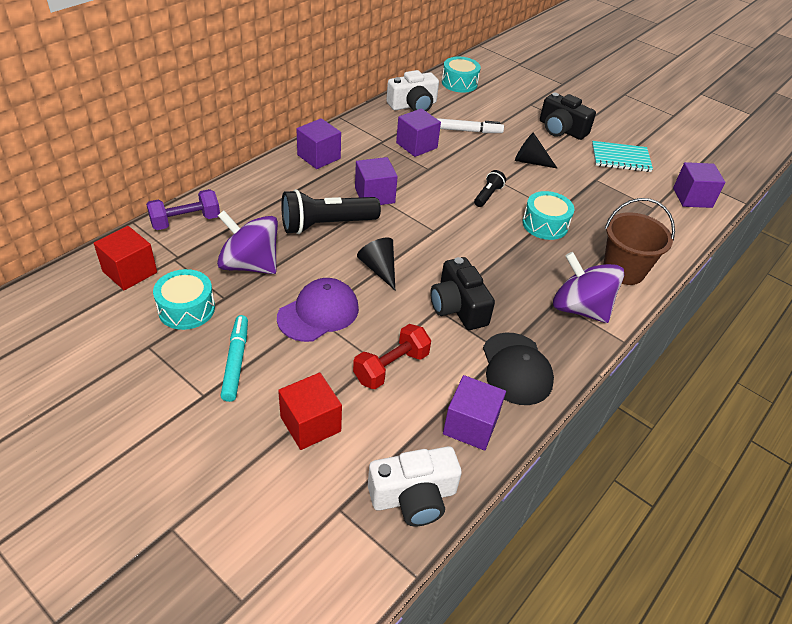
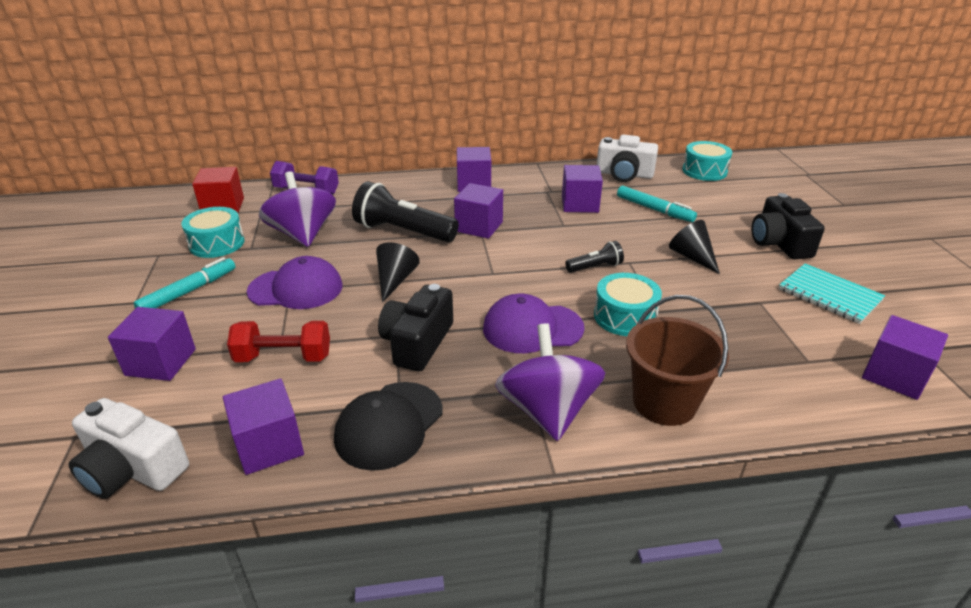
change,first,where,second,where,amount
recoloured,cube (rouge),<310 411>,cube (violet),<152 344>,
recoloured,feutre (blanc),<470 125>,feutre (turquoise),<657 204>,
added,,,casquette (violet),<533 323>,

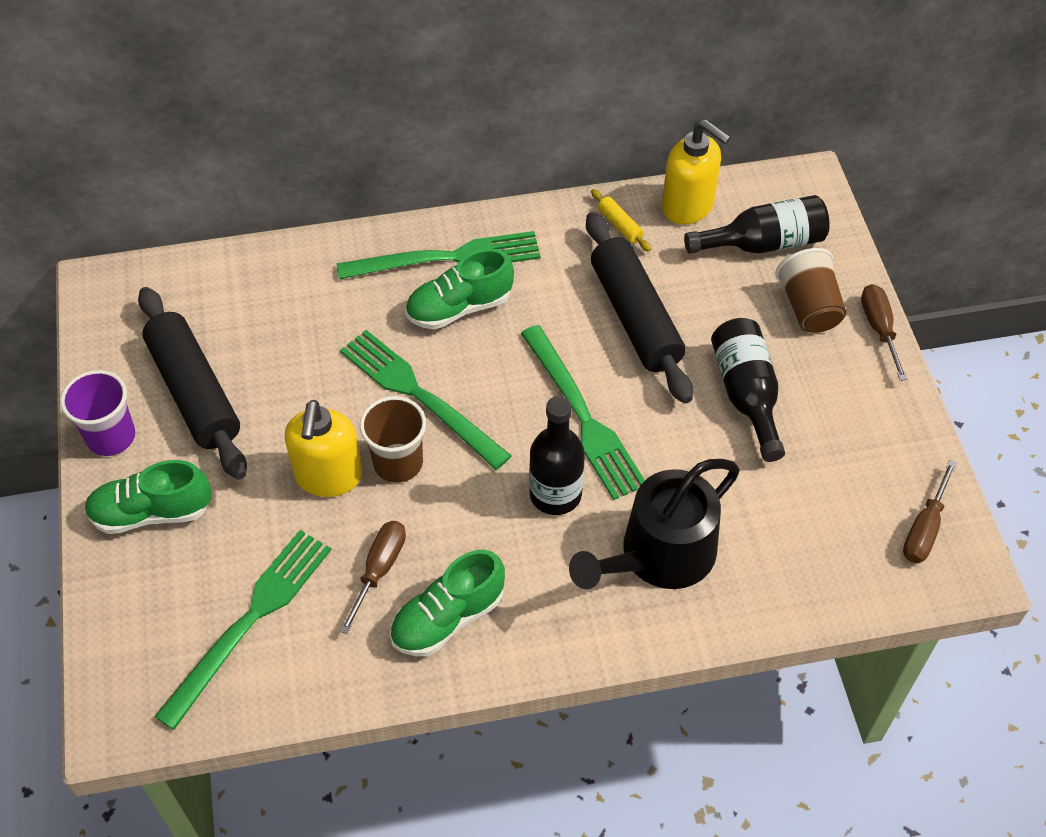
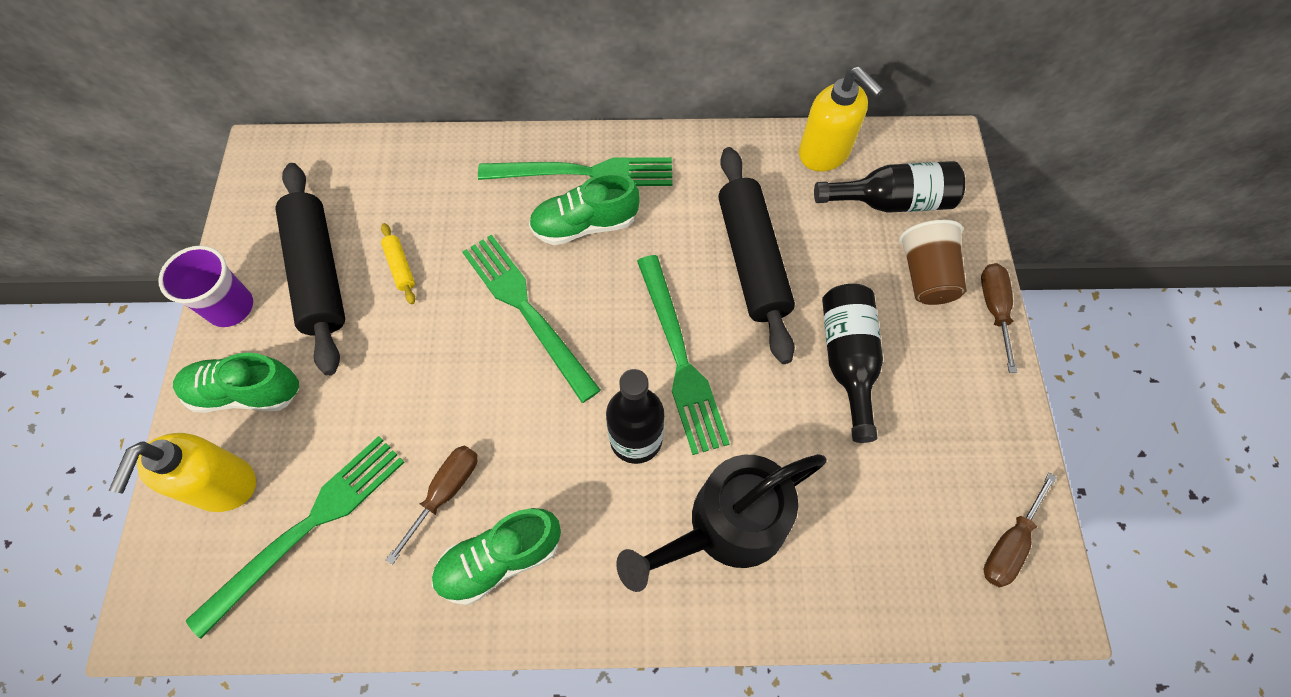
change,first,where,second,where,amount
moved,distributeur de savon (jaune),<323 448>,,<182 472>,
removed,gobelet (marron),<393 439>,,,
moved,rouleau à pâtisserie (jaune),<621 220>,,<398 263>,

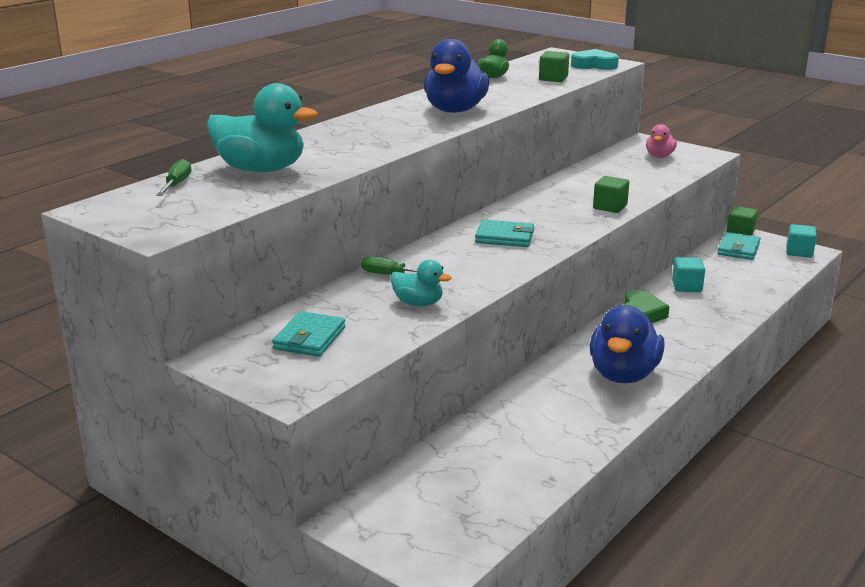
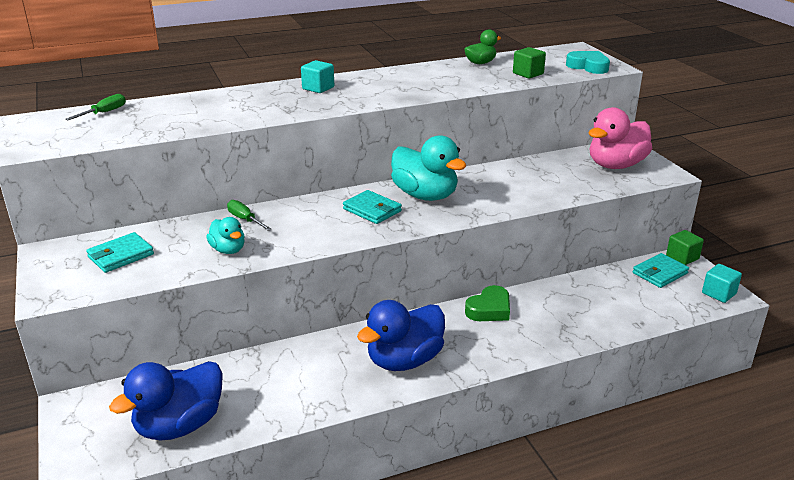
change,first,where,second,where,amount
moved,canard (turquoise),<262 127>,,<429 168>,
moved,canard (bleu),<456 76>,,<166 401>,
removed,cube (vert),<611 194>,,,
resized,canard (rose),<661 141>,,<620 138>,x1.87
moved,cube (turquoise),<688 274>,,<317 76>,

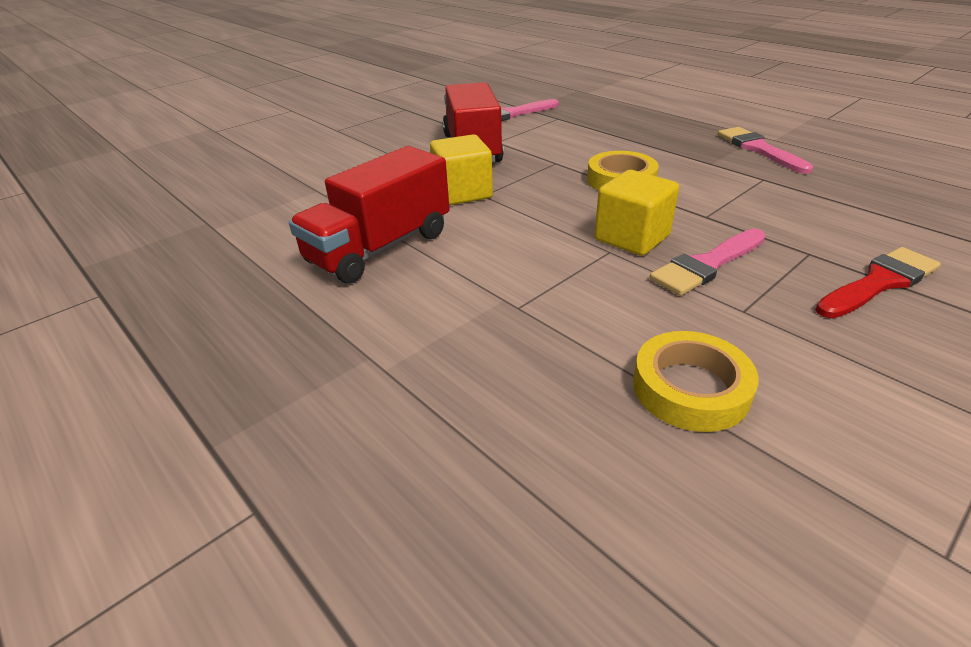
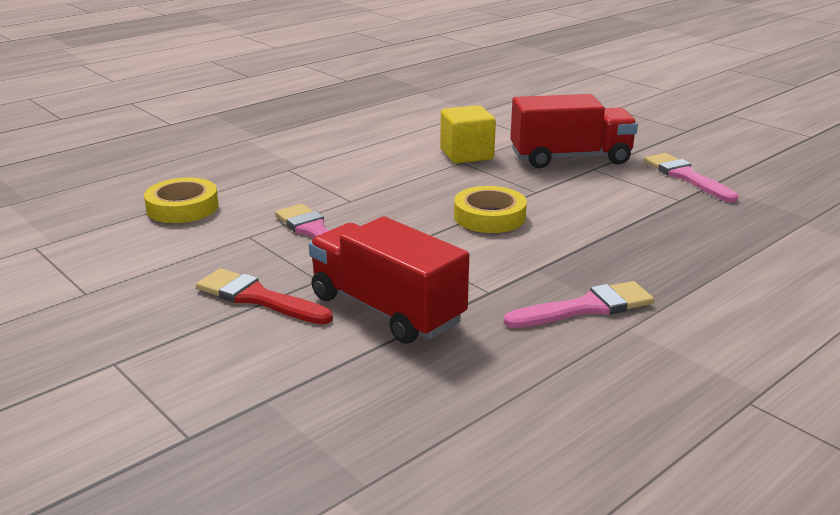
change,first,where,second,where,amount
moved,camion (rouge),<369 215>,,<389 280>,
removed,cube (jaune),<636 213>,,,
turned,pinceau (rouge),<878 283>,,<264 296>,150 degrees clockwise

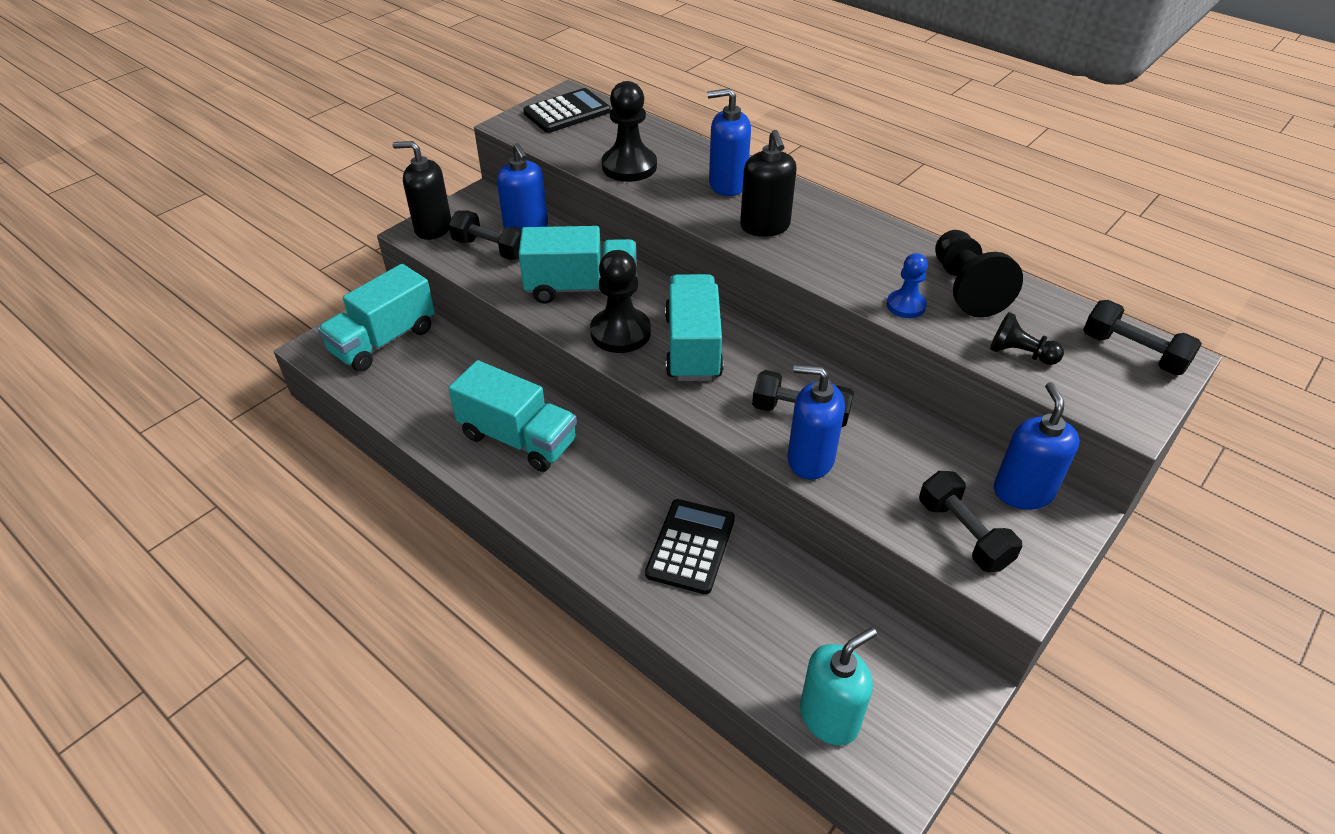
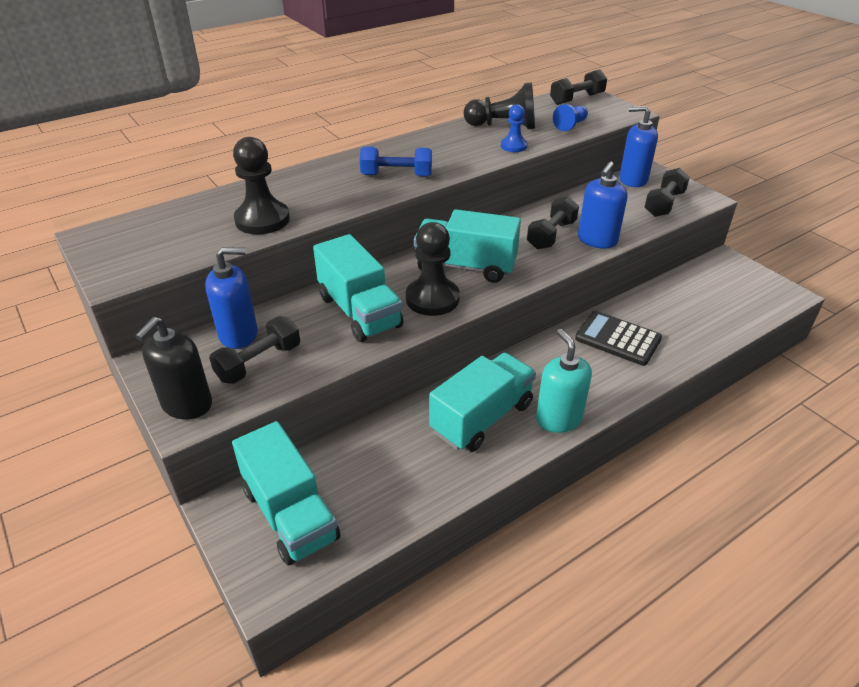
change,first,where,second,where,amount
turned,camion (turquoise),<578 265>,,<358 288>,135 degrees clockwise
removed,calculatrice (noir),<567 110>,,,
removed,distributeur de savon (bleu),<729 142>,,,
replaced,distributeur de savon (noir),<768 183>,haltère (bleu),<396 161>,
moved,distributeur de savon (turquoise),<838 686>,,<564 381>,
turned,haltère (noir),<970 521>,,<667 192>,45 degrees counterclockwise
recoloured,pion (noir),<1027 338>,pion (bleu),<570 117>,

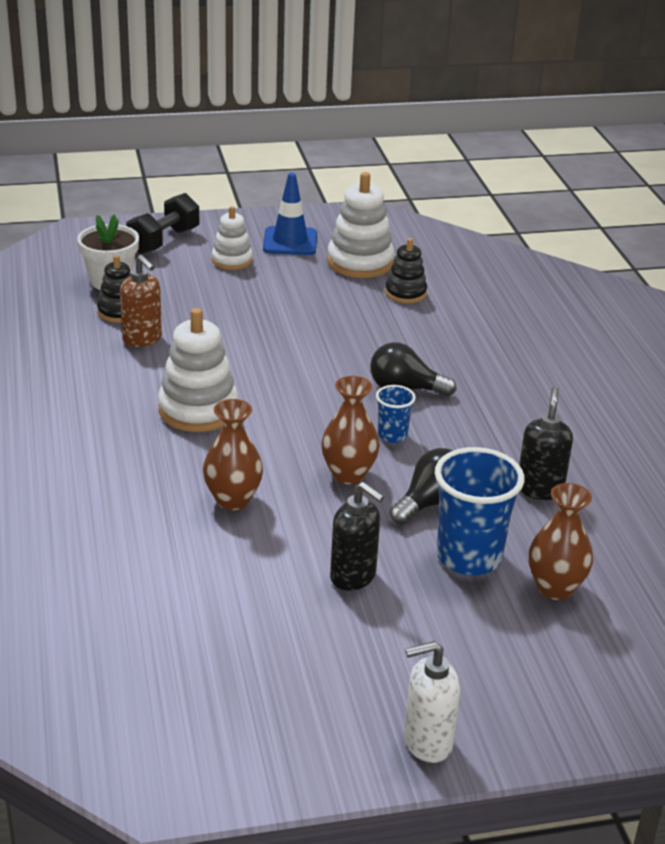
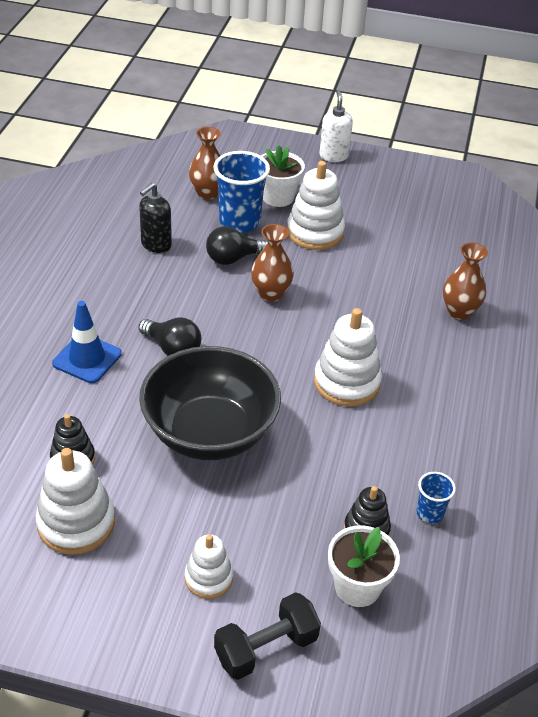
change,first,where,second,where,amount
removed,distributeur de savon (marron),<141 301>,,,
moved,vase (marron),<233 454>,,<465 281>,
moved,cône de chantier (bleu),<290 214>,,<87 342>,
replaced,distributeur de savon (noir),<357 536>,jouet à empiler (blanc),<316 205>,
moved,gobelet (bleu),<396 414>,,<436 498>,
turned,distributeur de savon (blanc),<432 702>,,<336 125>,105 degrees counterclockwise
added,,,bol (noir),<210 403>,
added,,,pot de fleurs (blanc),<283 176>,

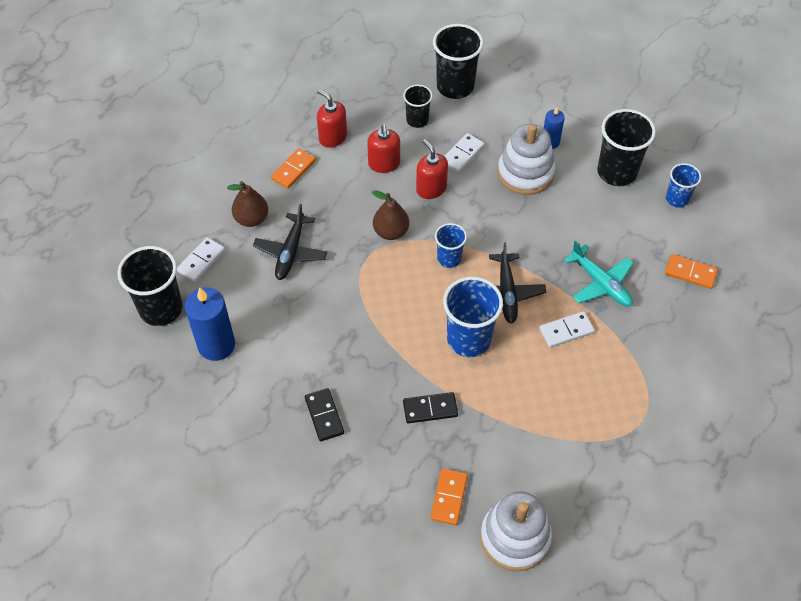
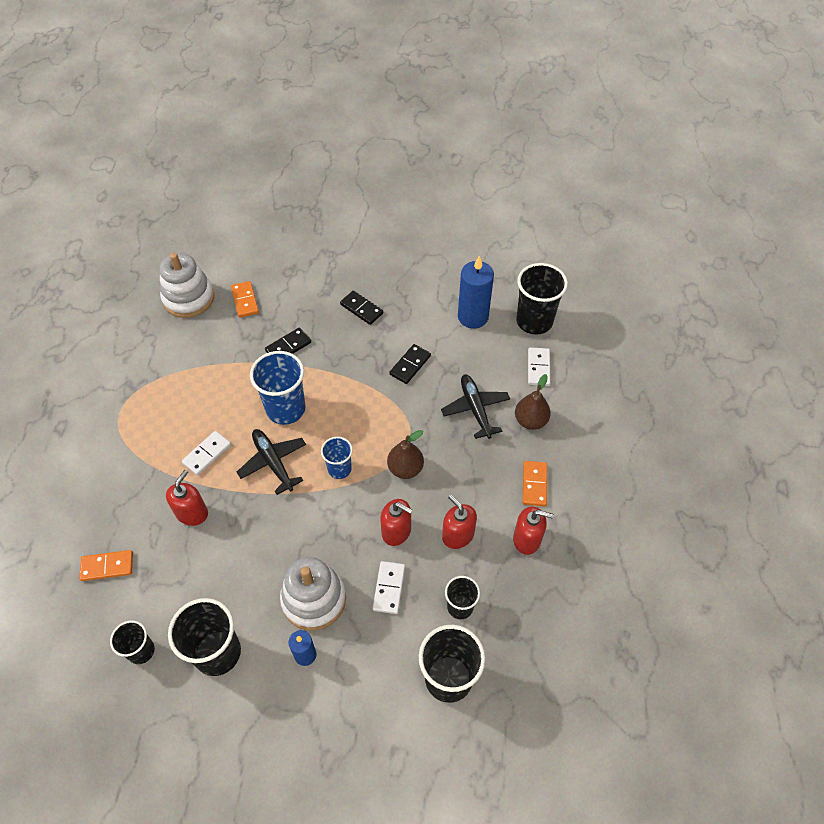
change,first,where,second,where,amount
replaced,avion (turquoise),<599 273>,distributeur de savon (rouge),<187 498>,
recoloured,gobelet (bleu),<683 185>,gobelet (noir),<132 642>,
added,,,domino (noir),<410 364>,

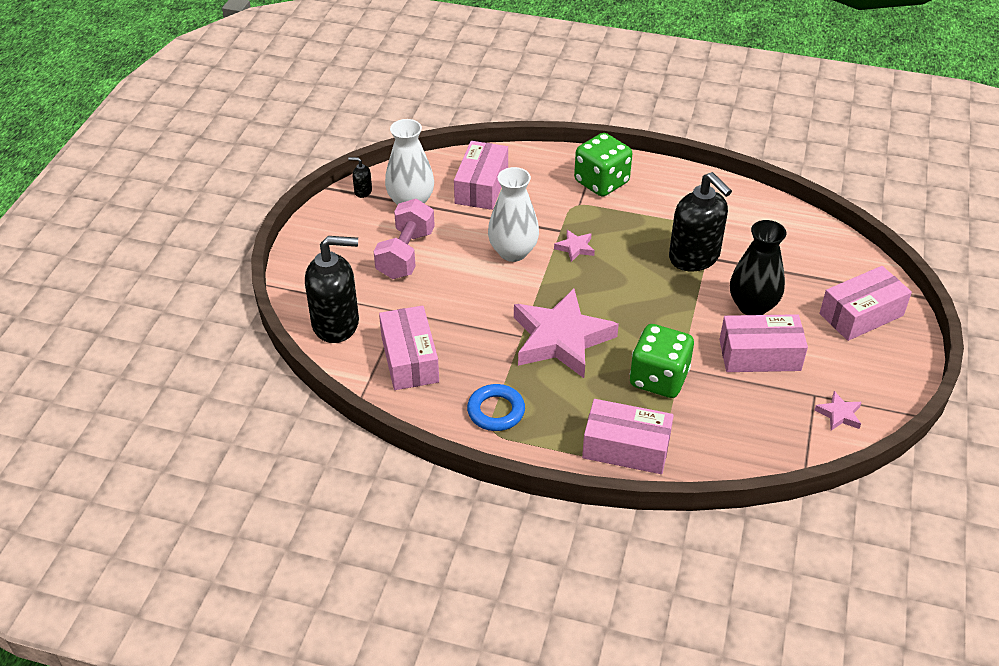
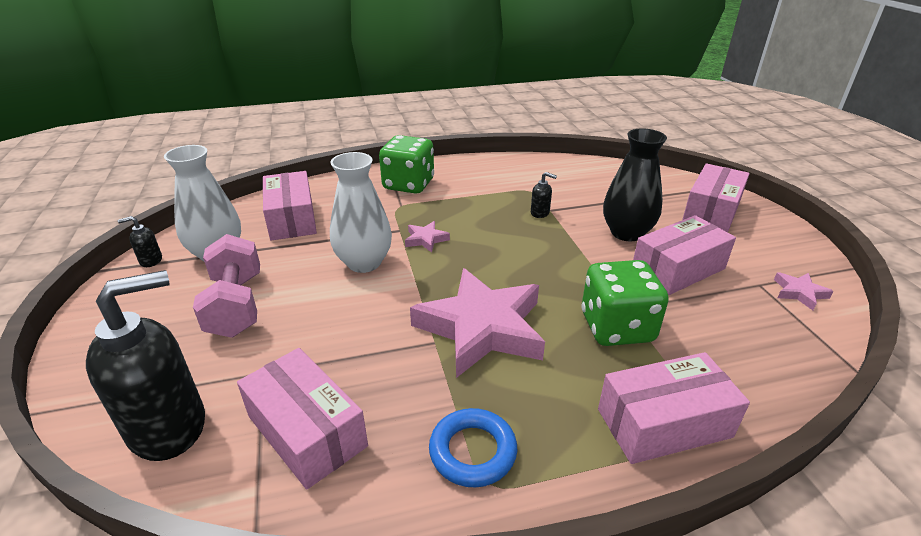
change,first,where,second,where,amount
resized,distributeur de savon (noir),<700 222>,,<544 195>,x0.41

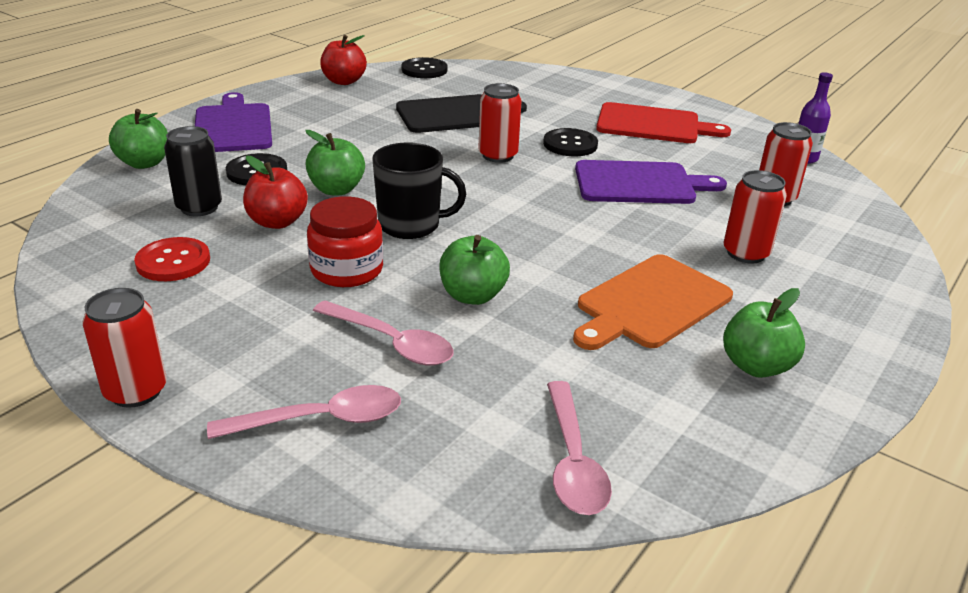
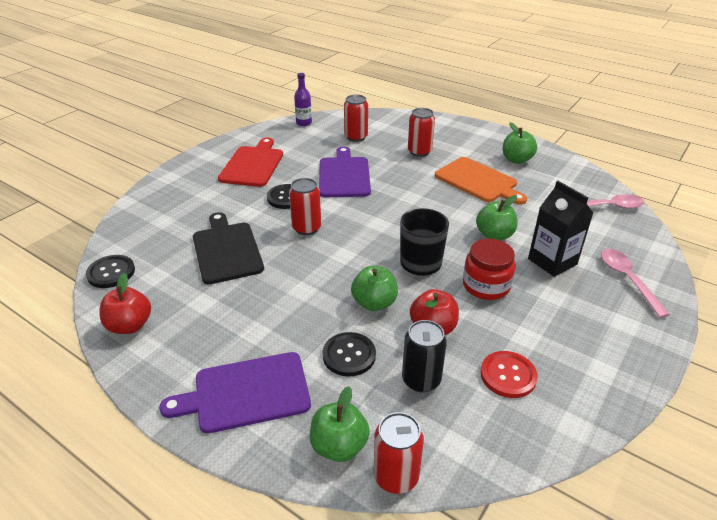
change,first,where,second,where,amount
moved,canette (rouge),<124 348>,,<399 453>,
replaced,cuillère (rose),<383 333>,brique de lait (noir),<560 229>,

